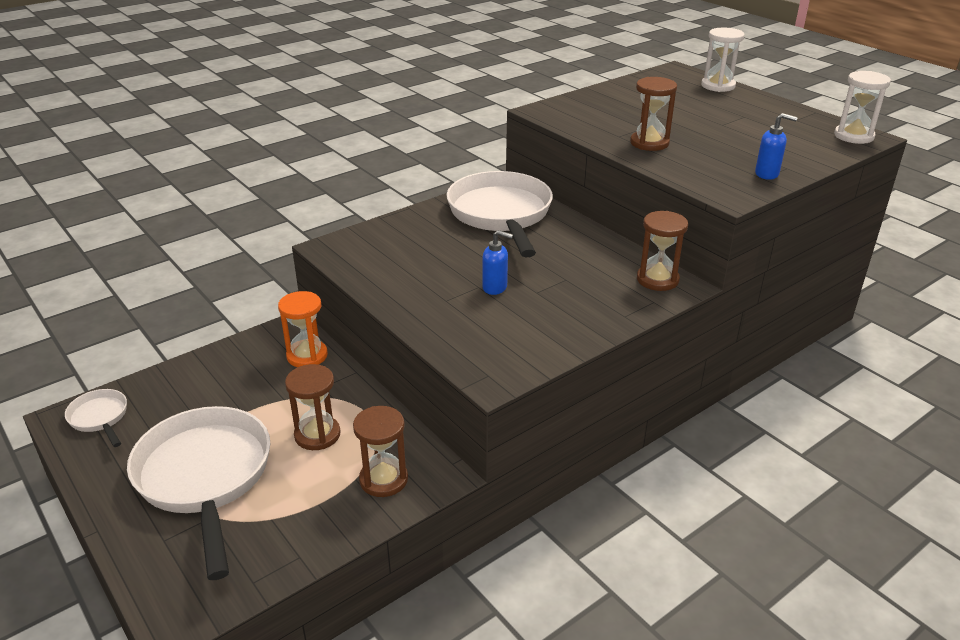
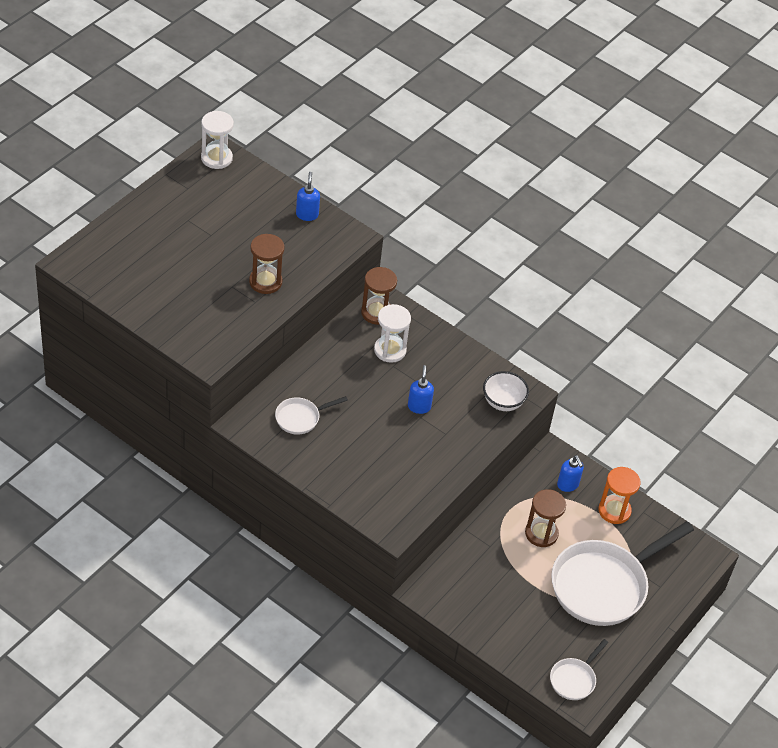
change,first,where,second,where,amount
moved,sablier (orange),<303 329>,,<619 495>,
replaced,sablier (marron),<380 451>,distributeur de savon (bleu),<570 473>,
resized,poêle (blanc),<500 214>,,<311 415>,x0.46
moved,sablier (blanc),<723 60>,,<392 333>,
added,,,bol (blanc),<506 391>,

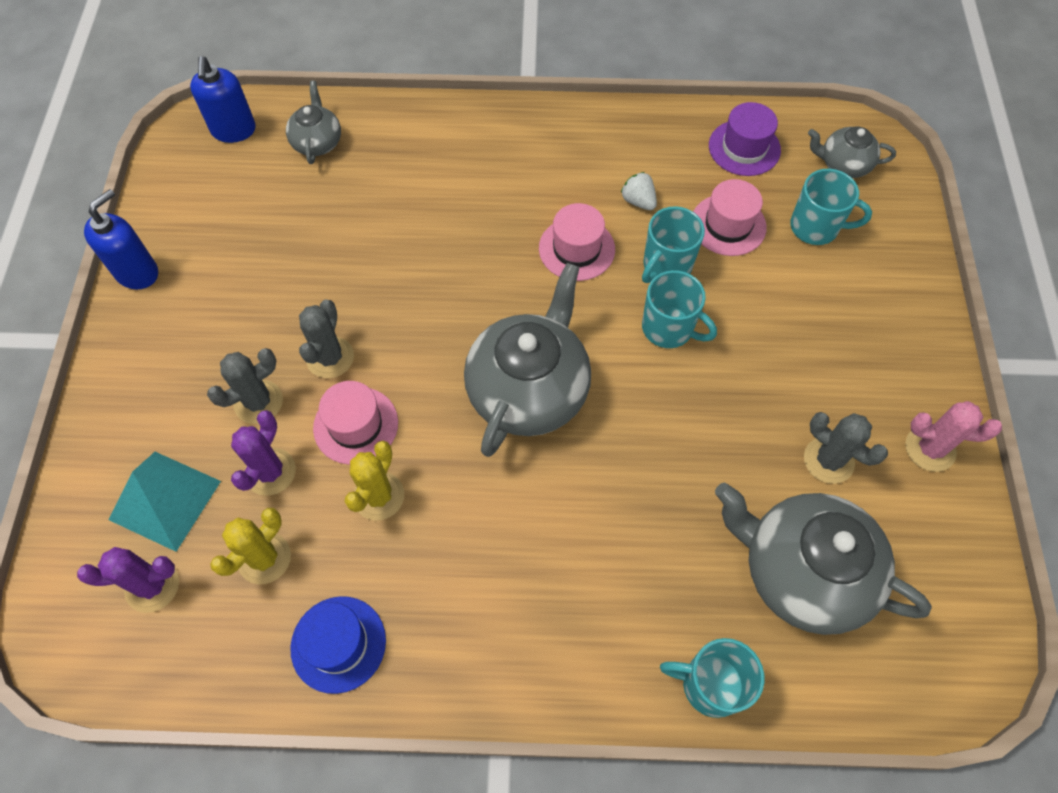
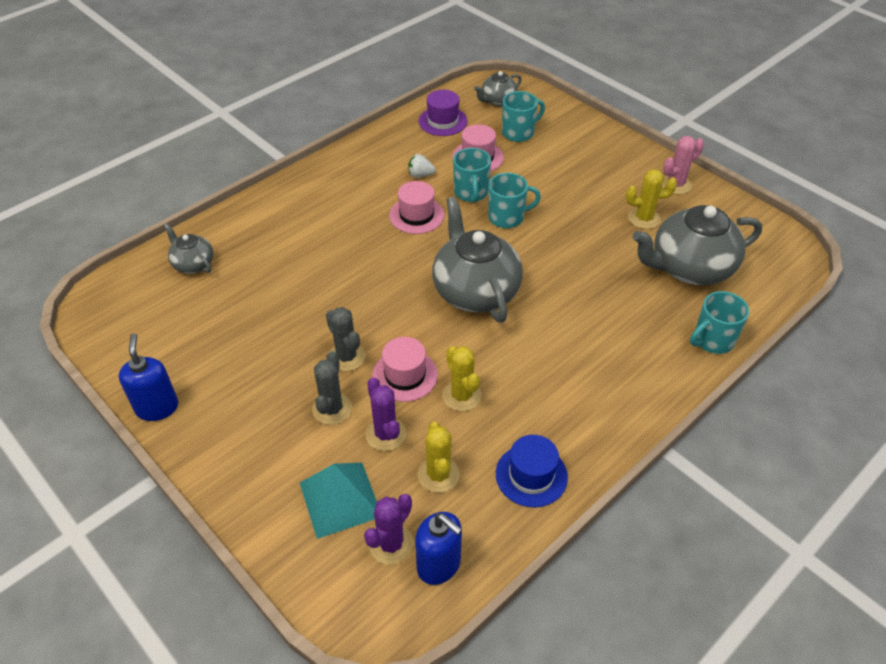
change,first,where,second,where,amount
moved,distributeur de savon (bleu),<223 99>,,<438 548>,
recoloured,cactus (gris),<846 448>,cactus (jaune),<651 199>,

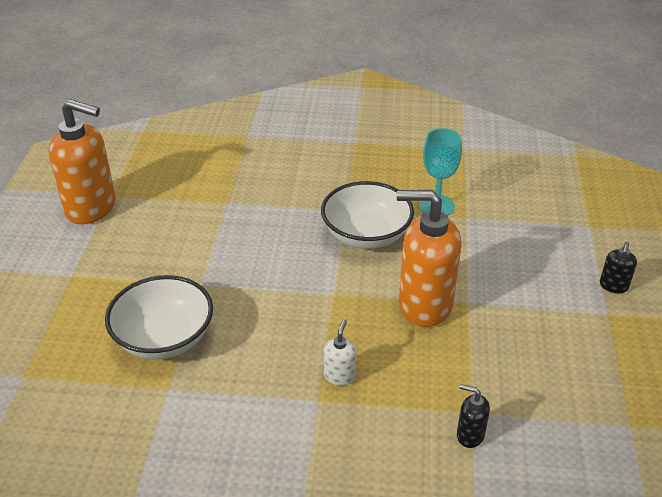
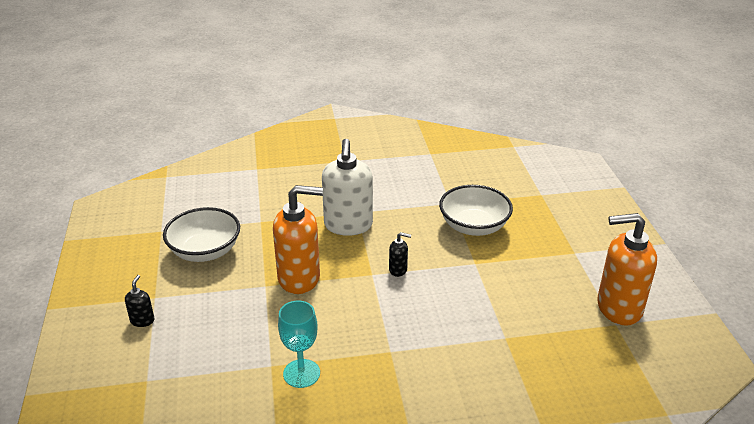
change,first,where,second,where,amount
moved,bol (blanc),<367 215>,,<201 234>,
resized,distributeur de savon (blanc),<340 352>,,<347 187>,x2.31
moved,distributeur de savon (noir),<473 416>,,<400 254>,

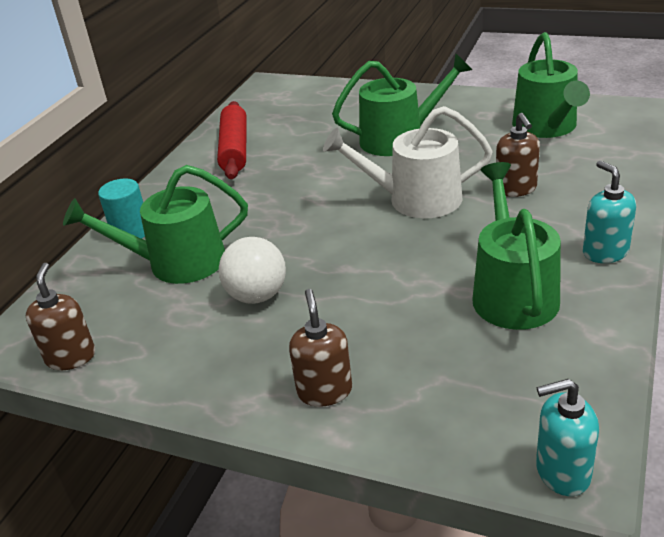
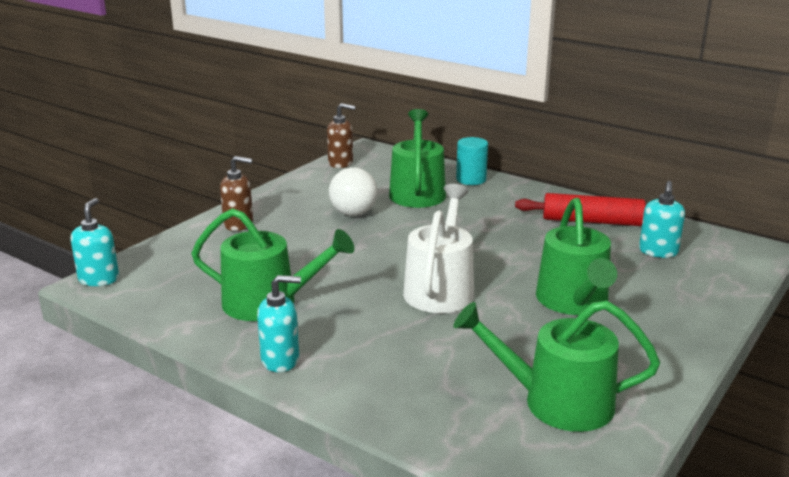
change,first,where,second,where,amount
removed,distributeur de savon (marron),<518 155>,,,
added,,,distributeur de savon (turquoise),<662 219>,

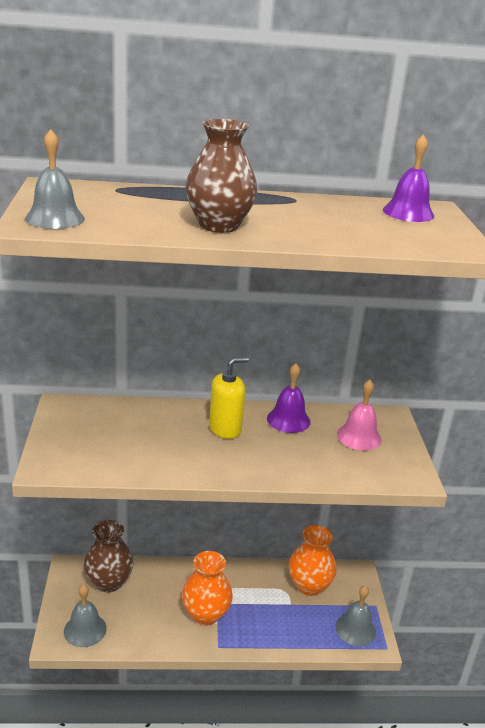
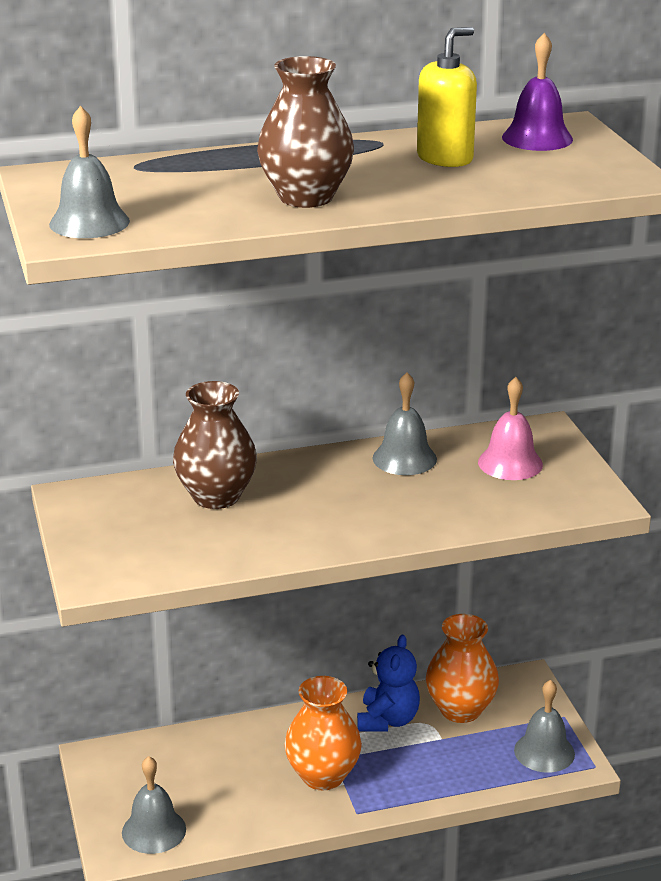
change,first,where,second,where,amount
moved,vase (marron),<109 556>,,<215 445>,
moved,distributeur de savon (jaune),<229 398>,,<447 97>,
recoloured,cloche (violet),<288 398>,cloche (gris),<405 424>,
added,,,ours en peluche (bleu),<388 683>,

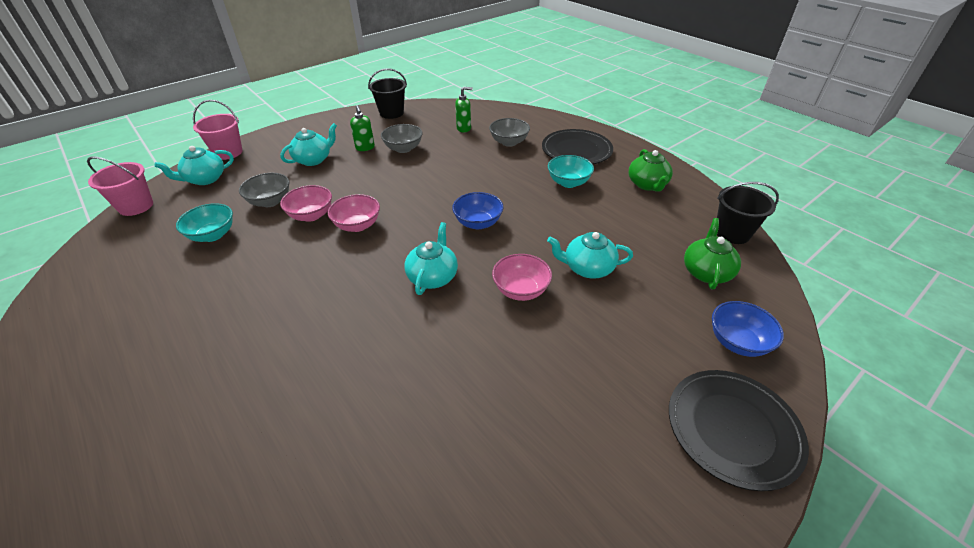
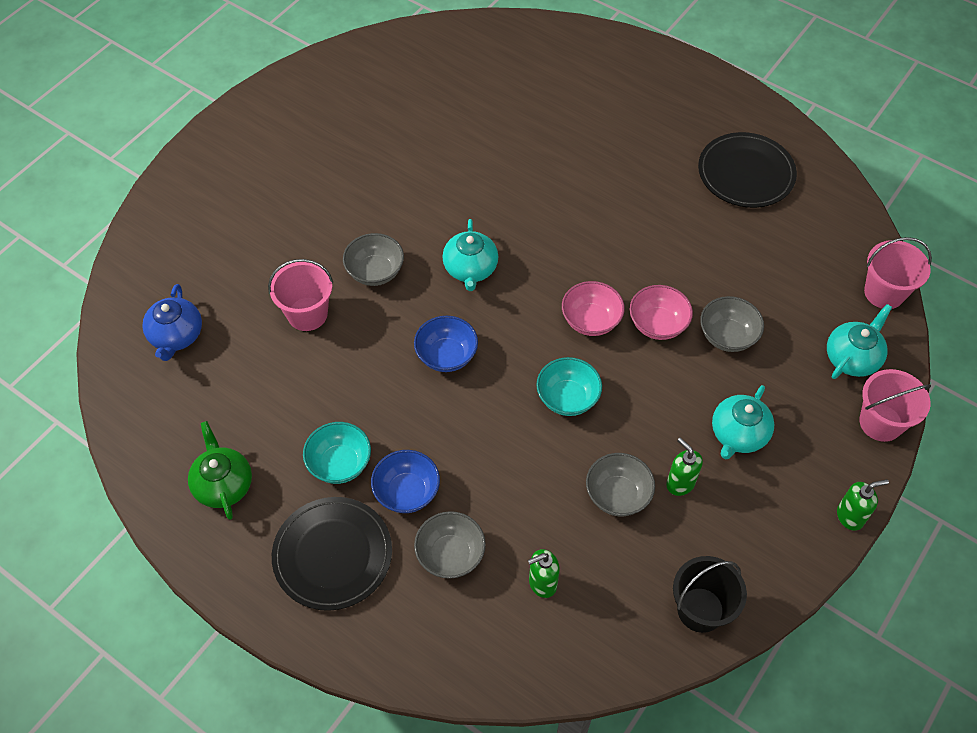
change,first,where,second,where,amount
moved,bol (turquoise),<204 222>,,<569 386>,
recoloured,bol (rose),<522 277>,bol (gris),<373 259>,
replaced,théière (turquoise),<590 255>,seau (rose),<300 295>,
moved,assiette (noir),<739 430>,,<747 170>,
recoloured,théière (vert),<712 253>,théière (bleu),<172 322>,
moved,bol (bleu),<748 329>,,<405 481>,
removed,seau (noir),<748 213>,,,
added,,,distributeur de savon (vert),<863 505>,

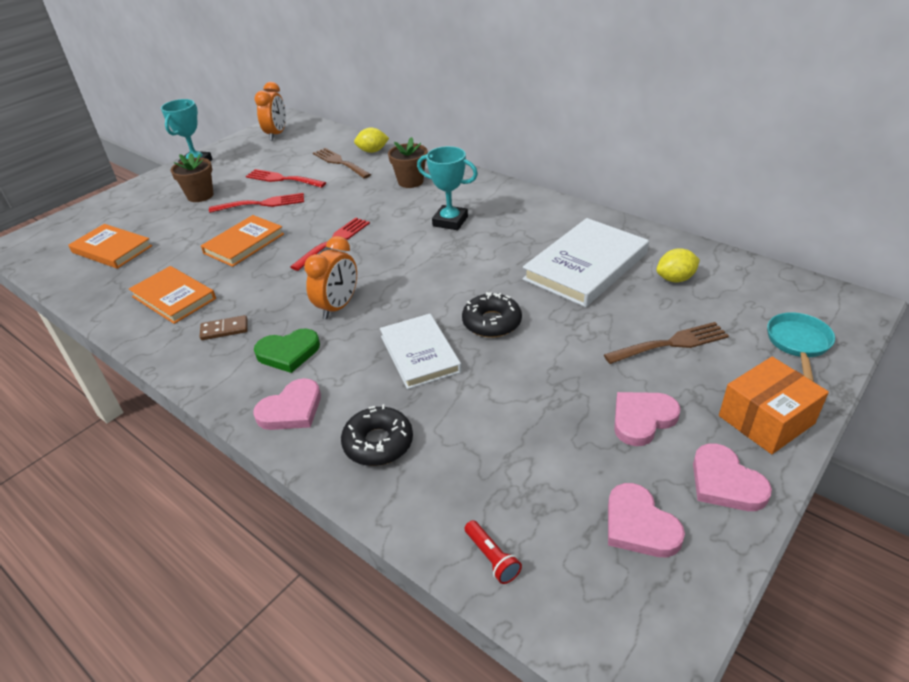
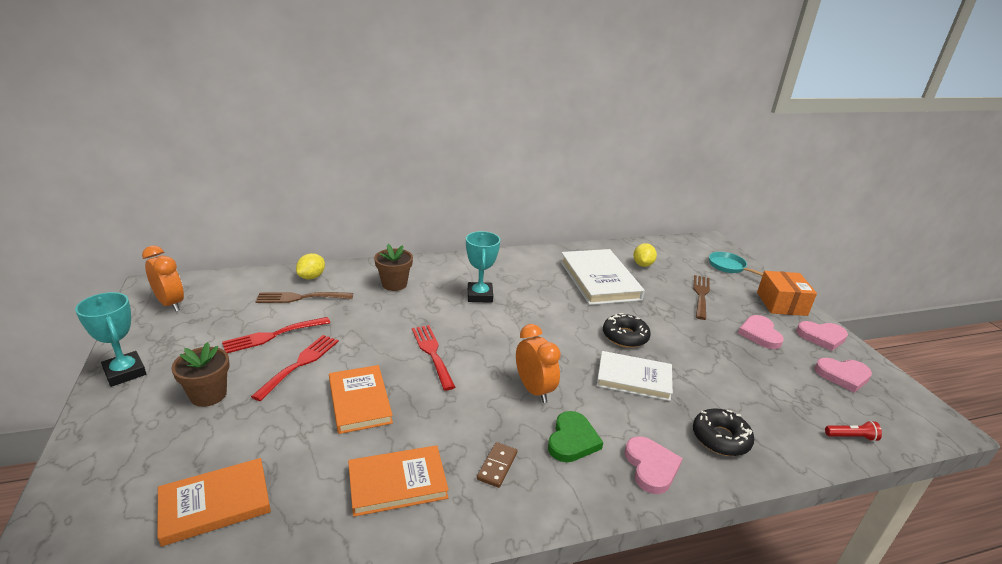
change,first,where,second,where,amount
turned,trophée (turquoise),<447 188>,,<483 267>,60 degrees counterclockwise

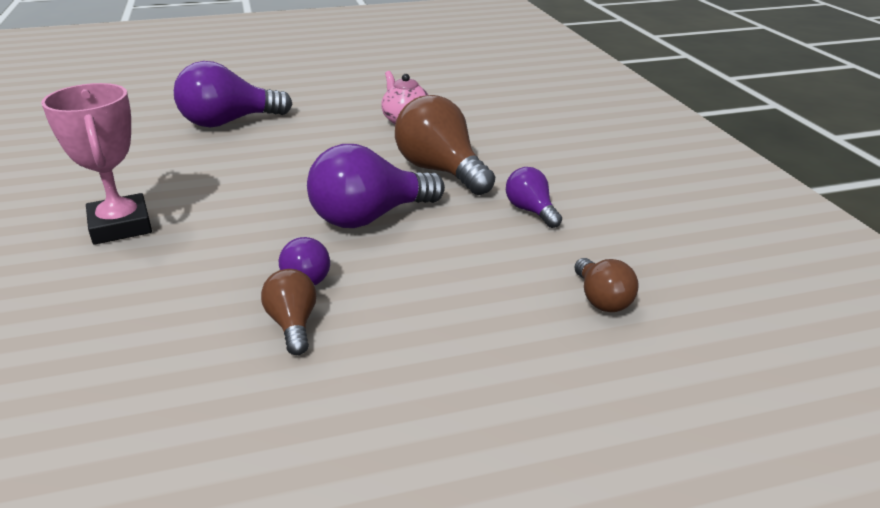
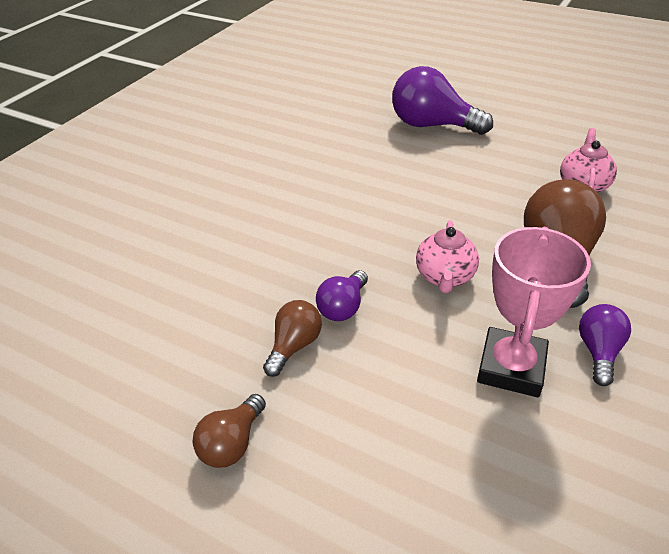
change,first,where,second,where,amount
moved,trophée (rose),<96 164>,,<534 312>,
replaced,ampoule (violet),<376 186>,théière (rose),<447 256>,
moved,ampoule (marron),<606 285>,,<229 431>,

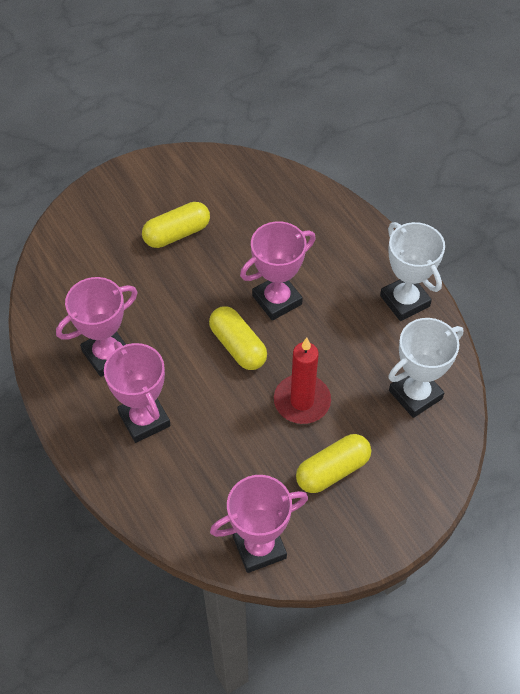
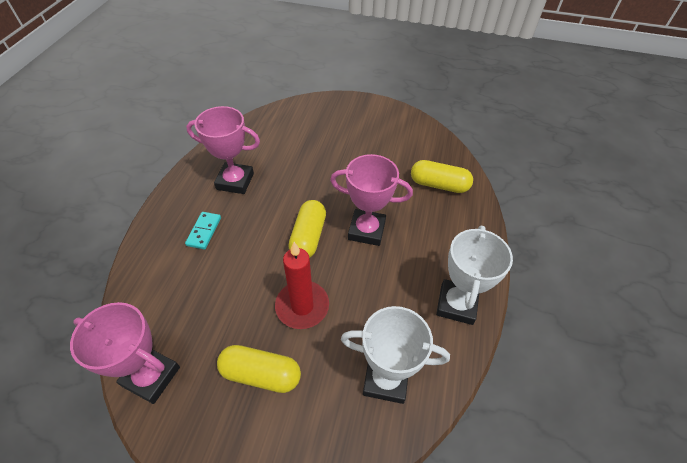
change,first,where,second,where,amount
replaced,trophée (rose),<137 392>,domino (turquoise),<203 230>,
moved,gélule (jaune),<176 225>,,<442 176>,

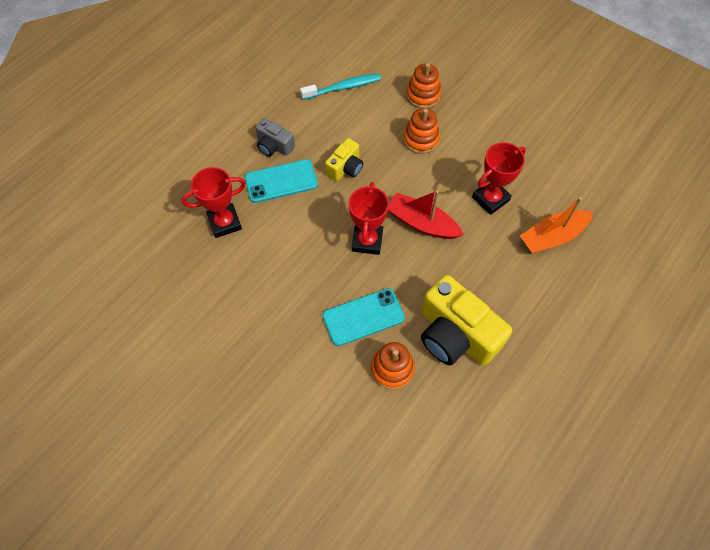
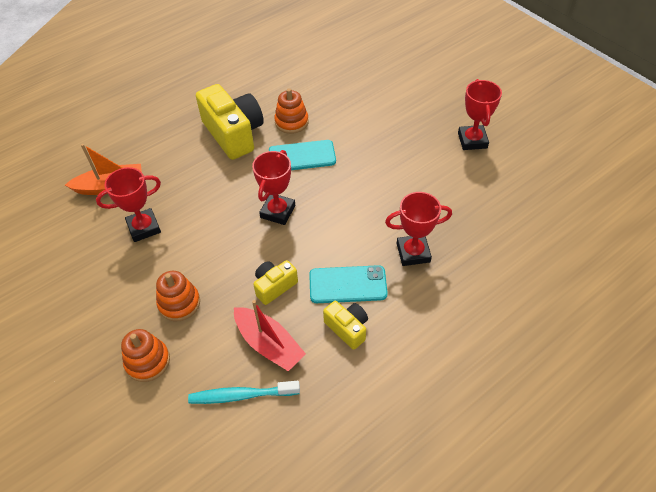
change,first,where,second,where,amount
recoloured,appareil photo (gris),<275 137>,appareil photo (jaune),<345 325>,
moved,bateau (rouge),<426 214>,,<270 335>,
added,,,trophée (rouge),<480 114>,

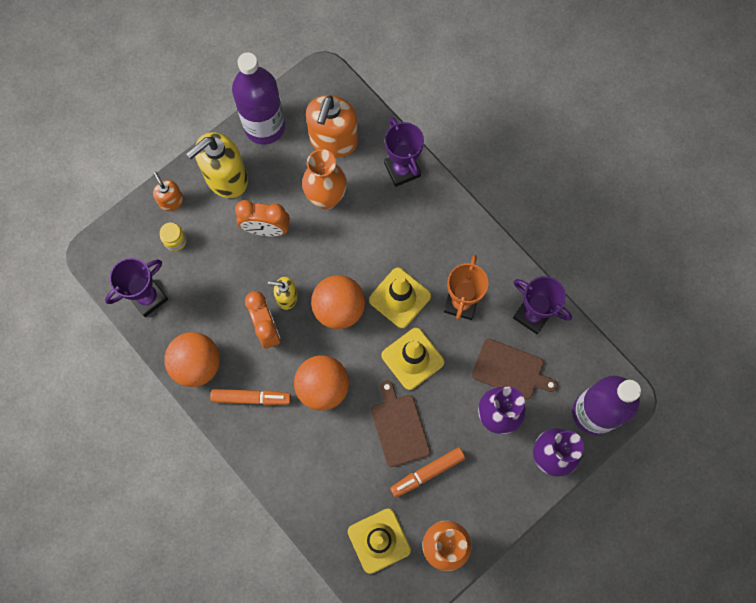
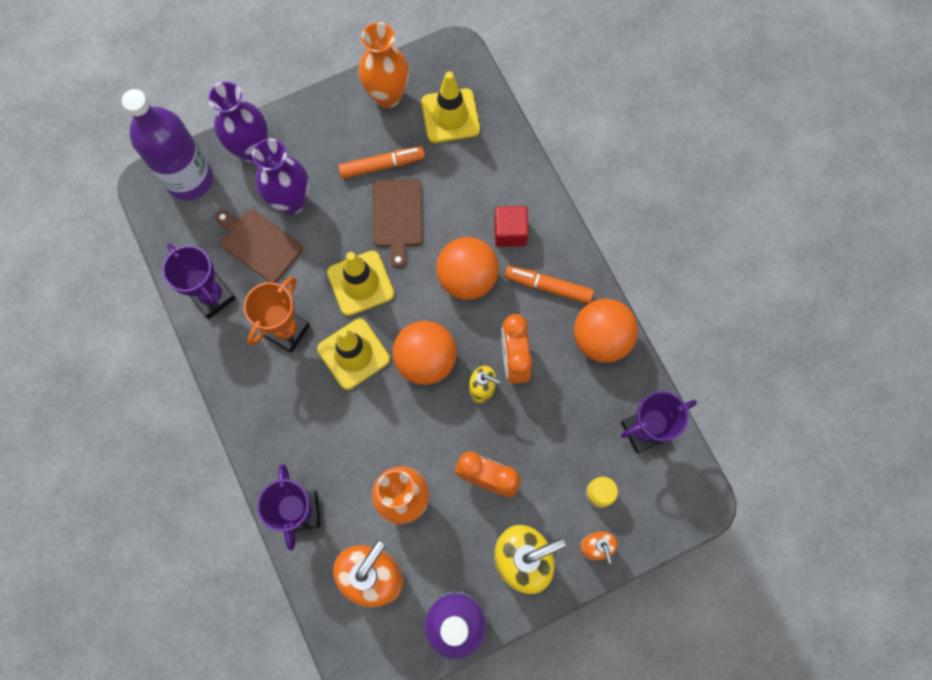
change,first,where,second,where,amount
added,,,cube (rouge),<511 226>,

